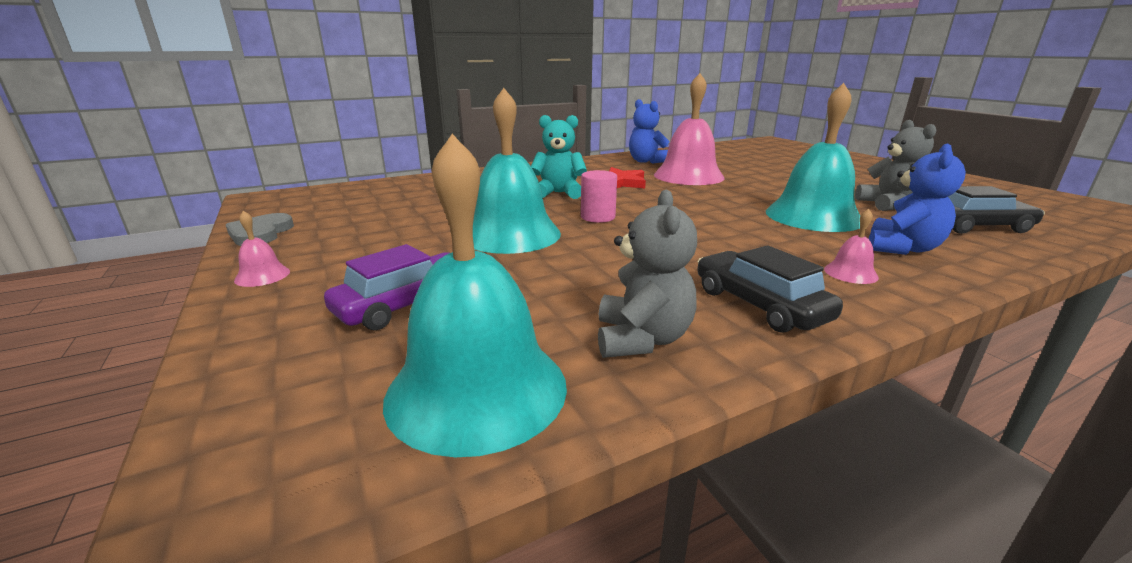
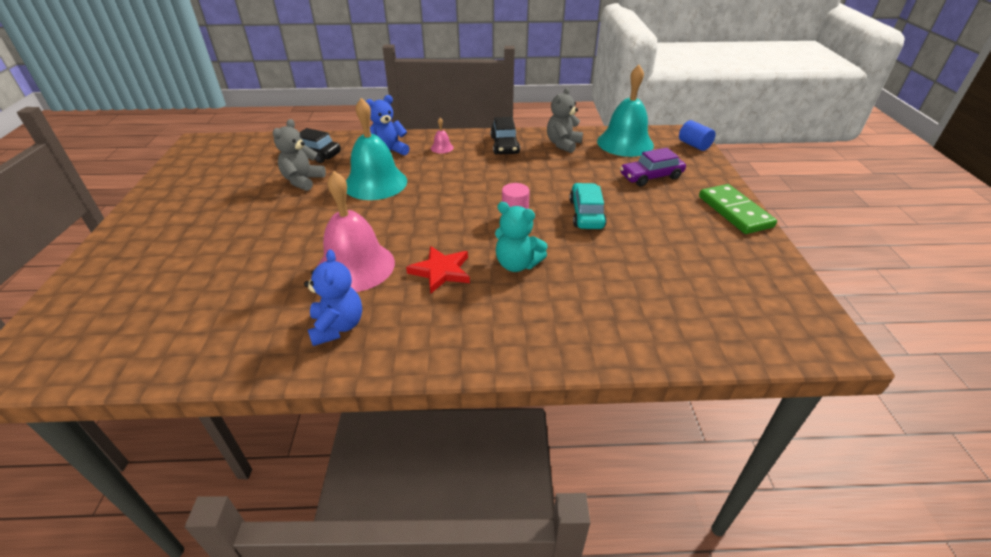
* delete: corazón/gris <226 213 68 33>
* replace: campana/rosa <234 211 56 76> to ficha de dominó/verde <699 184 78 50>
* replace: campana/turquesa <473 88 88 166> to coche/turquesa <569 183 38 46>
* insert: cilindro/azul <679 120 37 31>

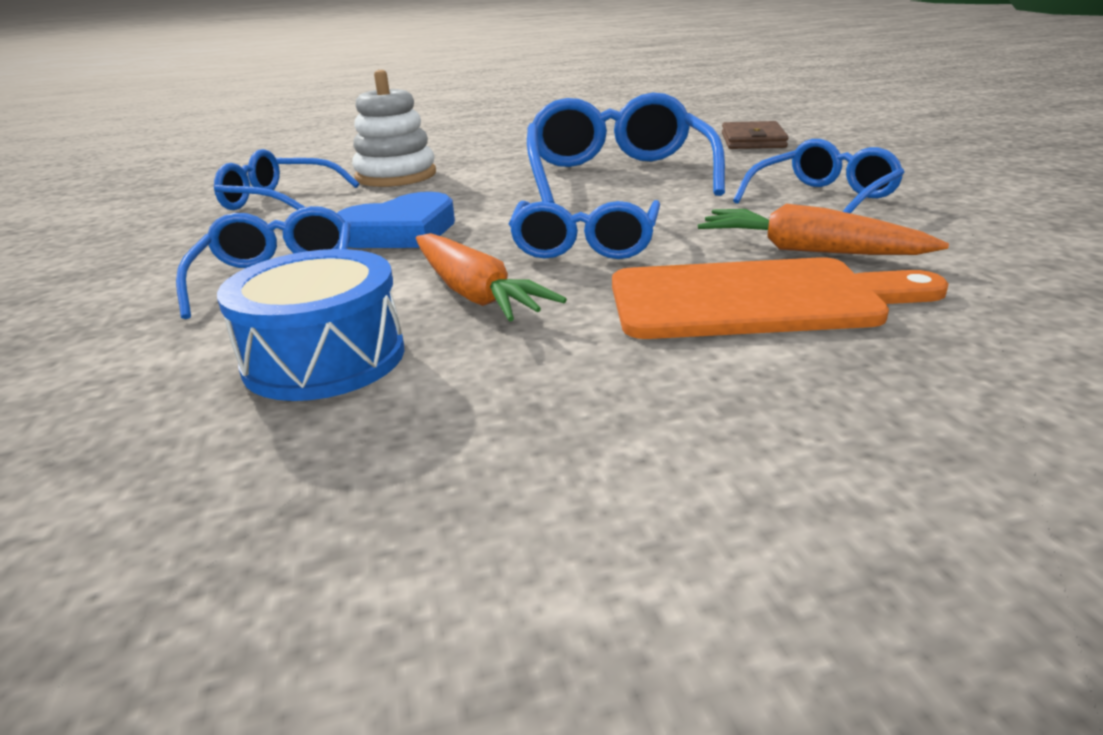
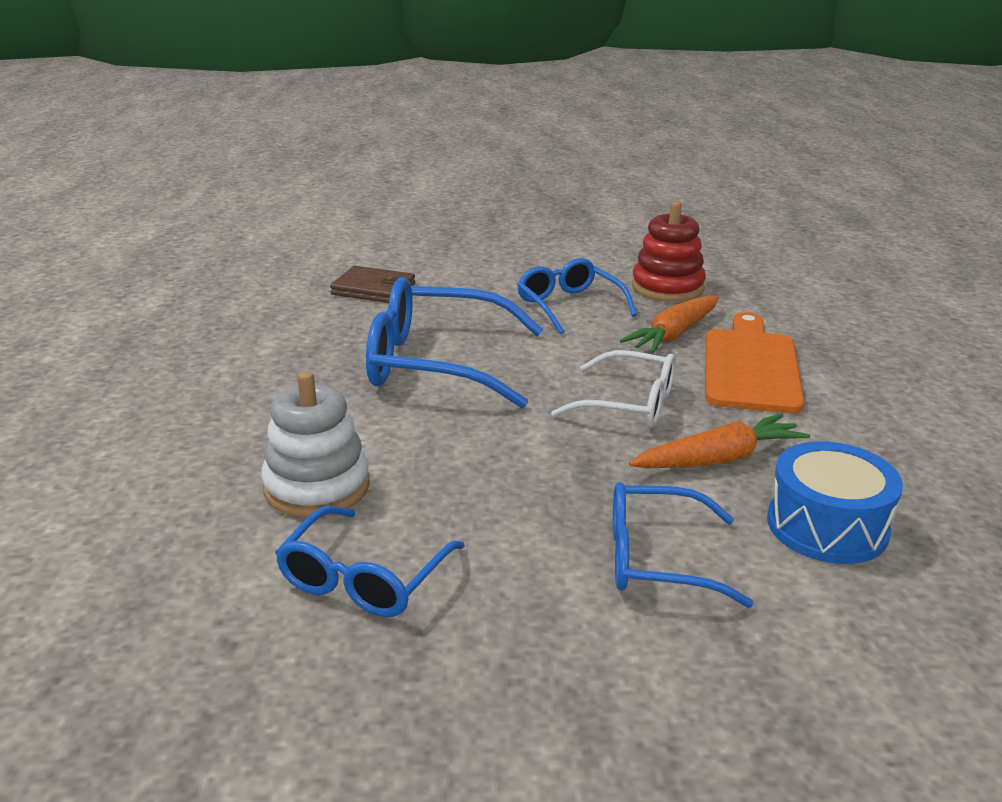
* delete: corazón/azul <337 192 118 56>
* recolor: gafas/azul <509 200 151 59> to gafas/blanco <551 350 125 78>
* insert: juguete apilable/rojo <632 201 74 101>

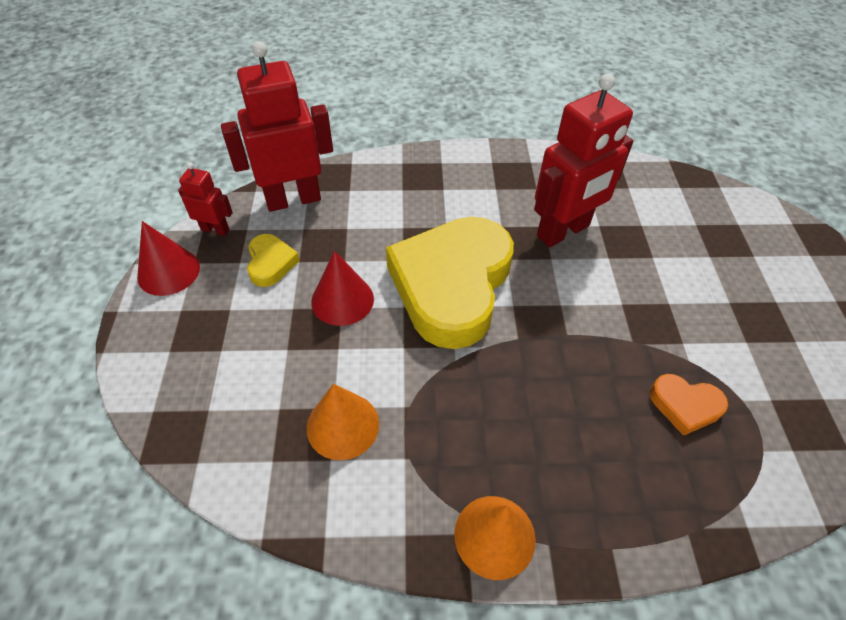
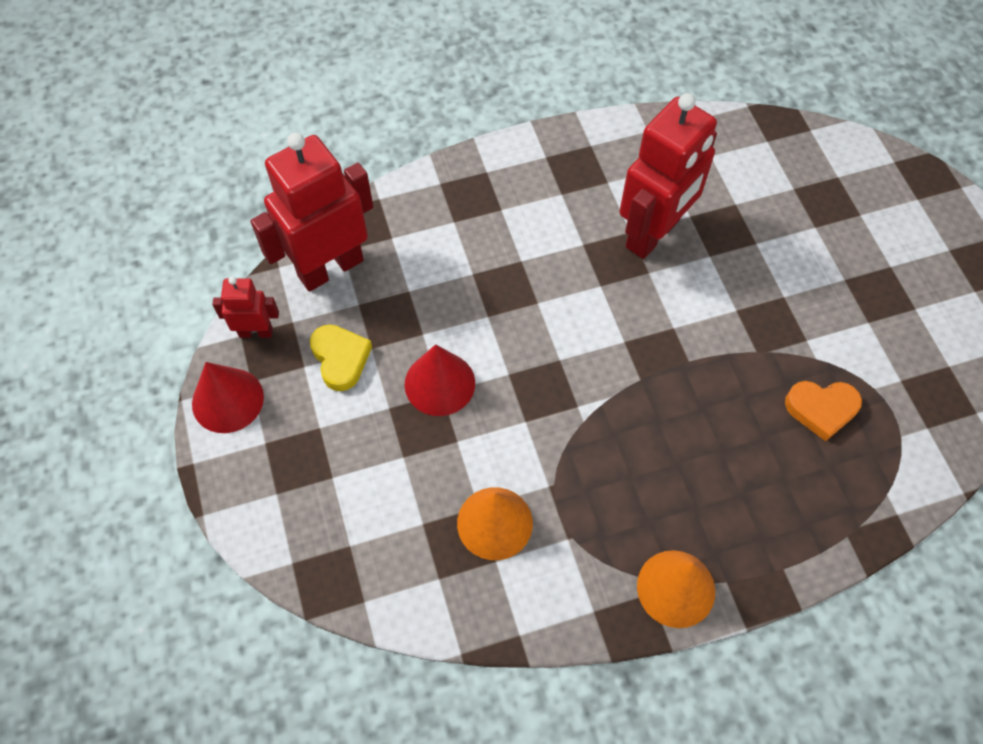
* delete: corazón/amarillo <386 217 128 132>

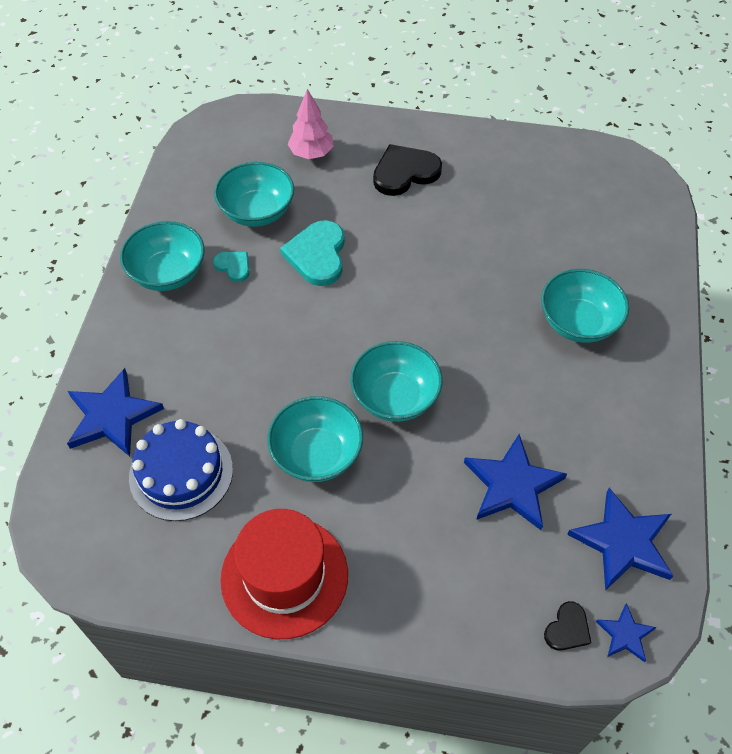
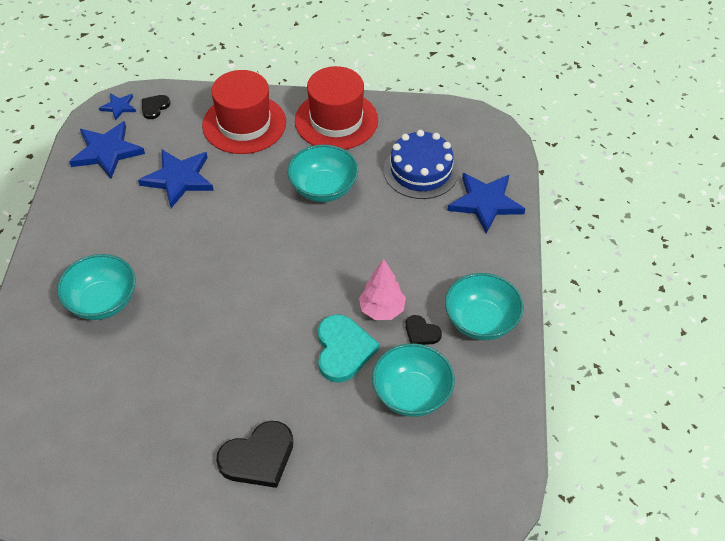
* recolor: corazón/turquesa <213 252 37 30> to corazón/negro <405 315 37 30>
* move: árbol/rosa <288 89 46 70> to <359 259 47 61>
* delete: cuenco/turquesa <350 341 92 81>
* insert: sombrero/rojo <202 70 84 84>

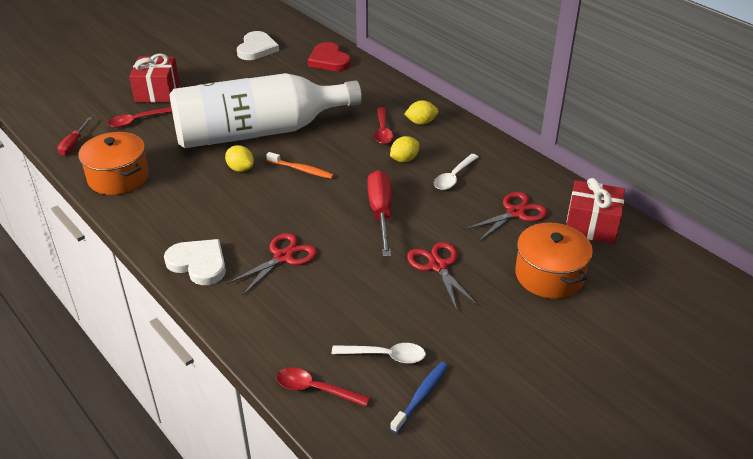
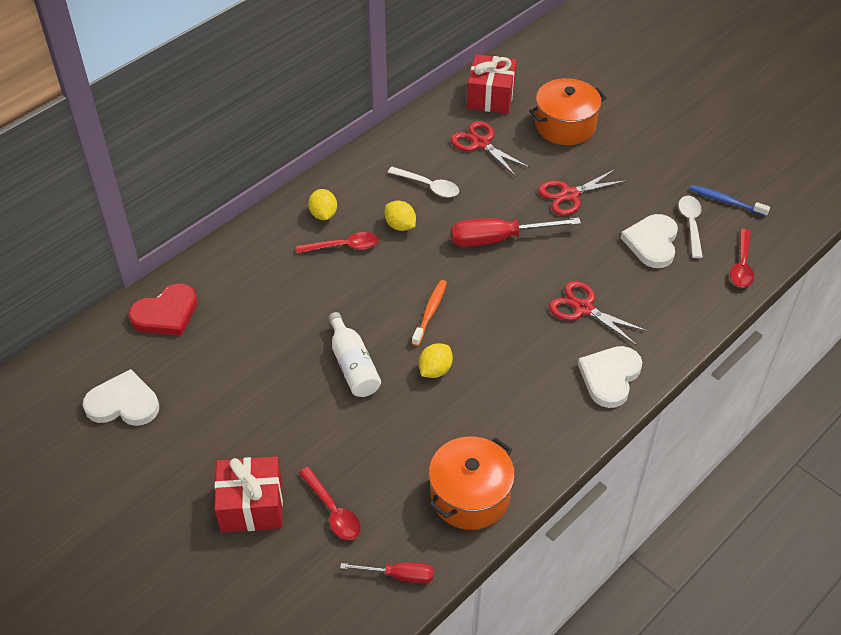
* resize: botella/blanco <169 73 193 75> = <328 312 53 85> x0.41
* insert: corazón/blanco <621 214 57 54>

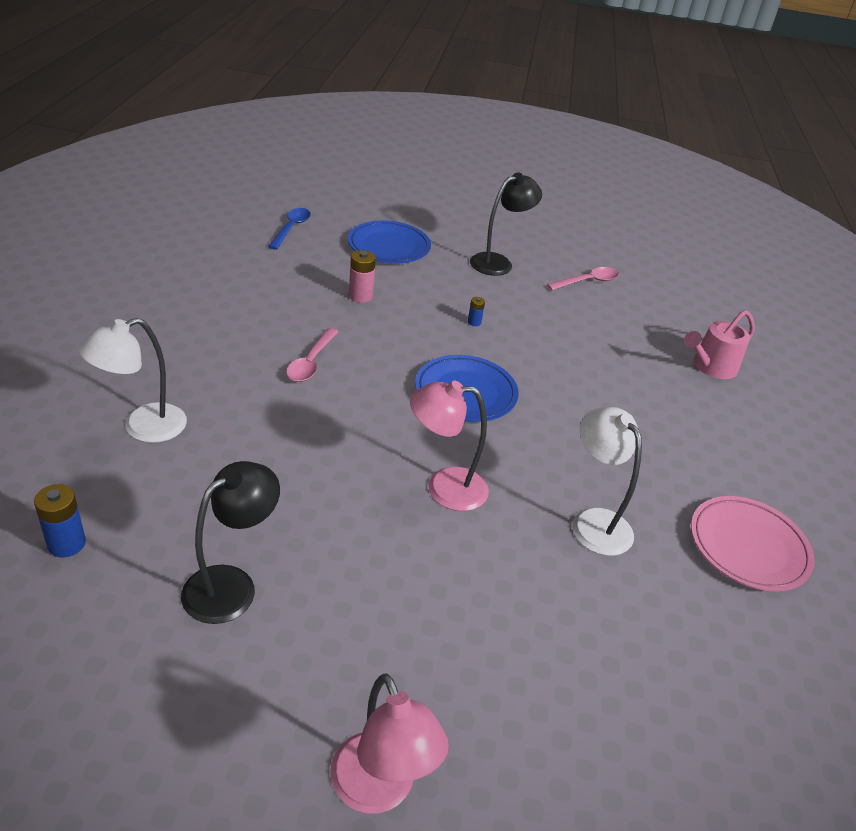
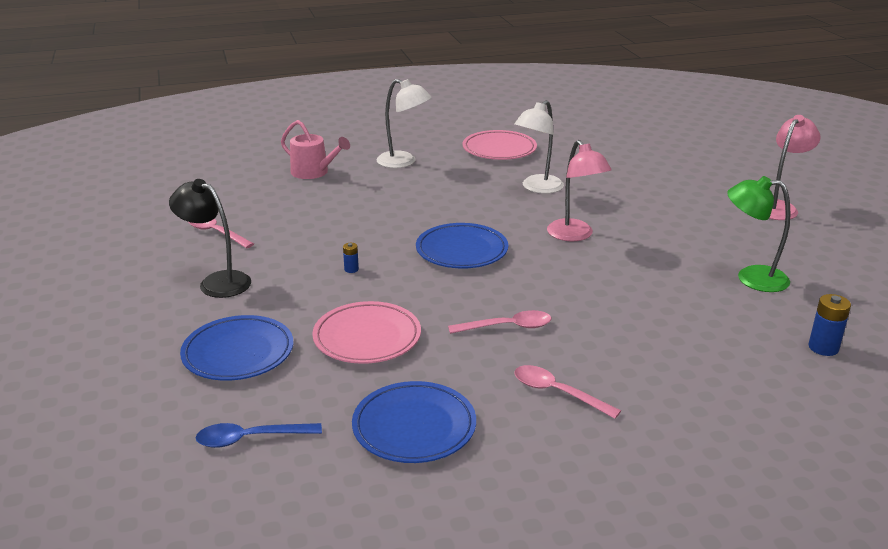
* move: lámpara/blanco <79 318 108 125> to <377 79 54 89>
* recolor: lámpara/negro <181 461 99 163> to lámpara/verde <727 176 64 116>
* replace: pila/rosa <349 250 27 53> to plato/rosa <312 301 109 63>
* insert: plato/azul <352 381 124 82>
* insert: cuchara/rosa <514 365 107 54>

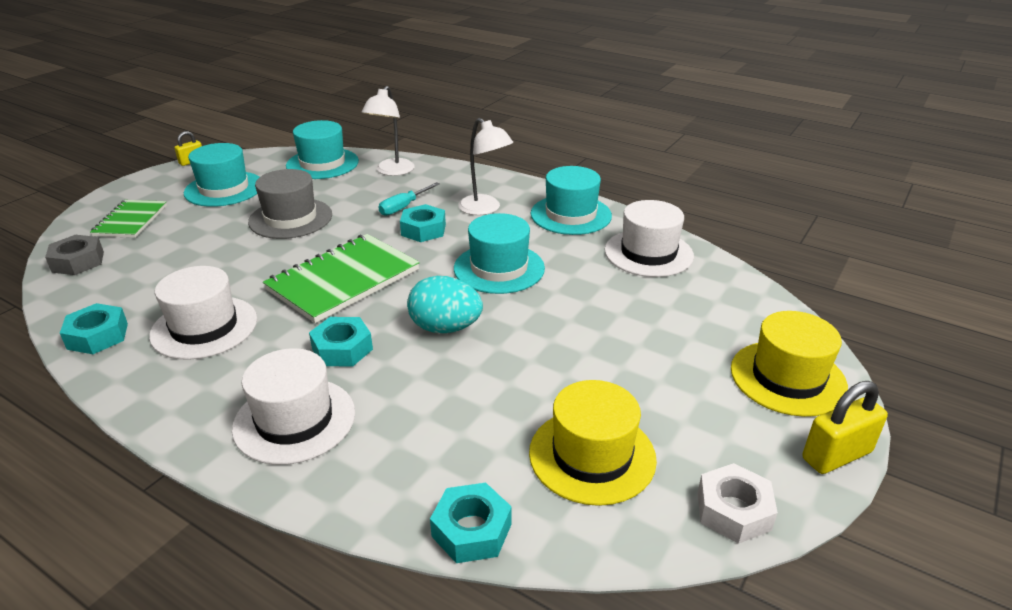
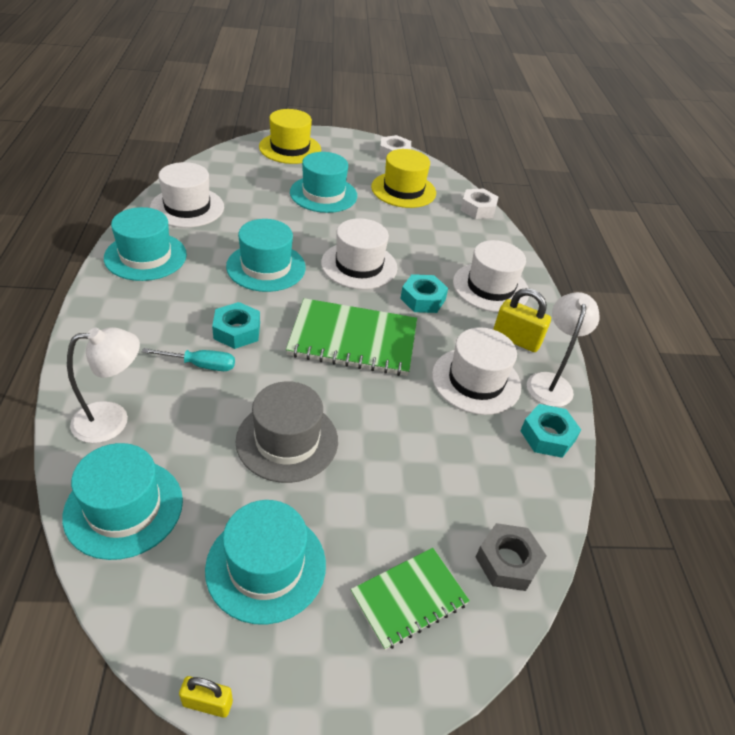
* replace: huevo/turquesa <407 276 76 57> to sombrero/blanco <321 218 76 72>
* recolor: tuerca/turquesa <430 483 82 80> to tuerca/blanco <461 188 37 31>
* move: lámpara/blanco <458 118 55 97> to <527 292 73 115>
* move: candado/amarillo <802 381 86 93> to <493 288 58 64>
* insert: sombrero/turquesa <290 152 67 61>

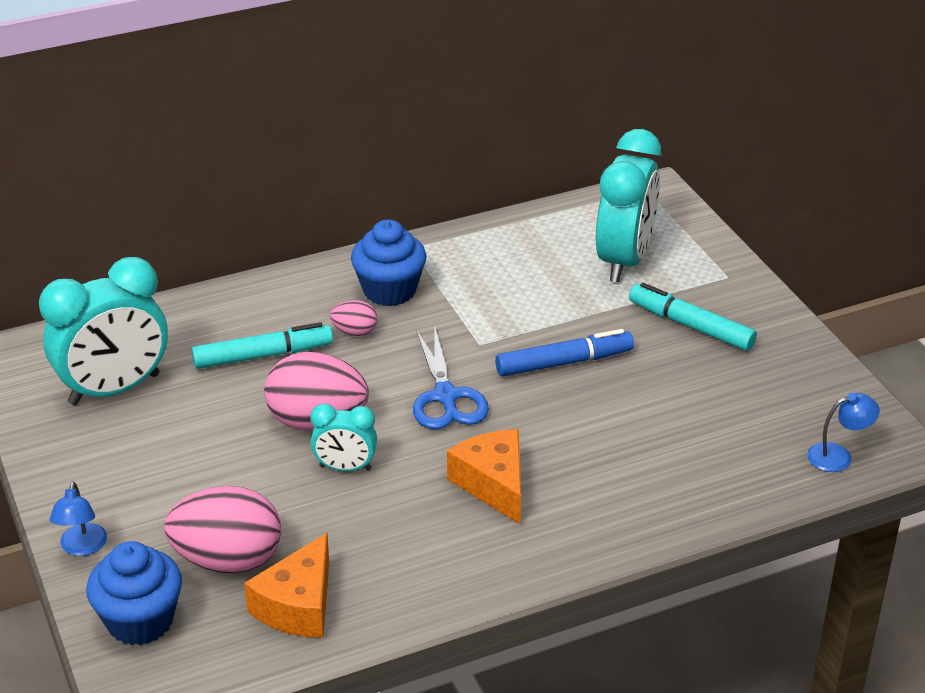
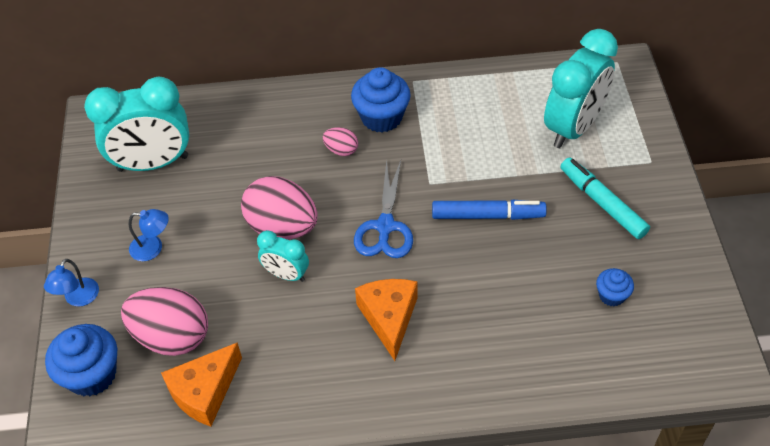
* delete: rotulador/turquesa <191 322 142 47>
* move: lámpara/azul <807 393 73 79> to <129 209 40 52>
* insert: magdalena/azul <596 268 38 38>

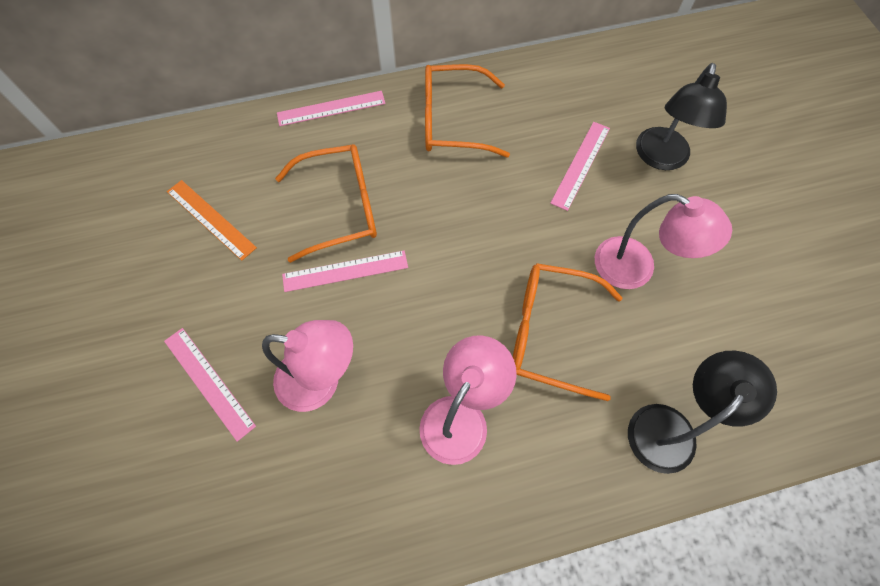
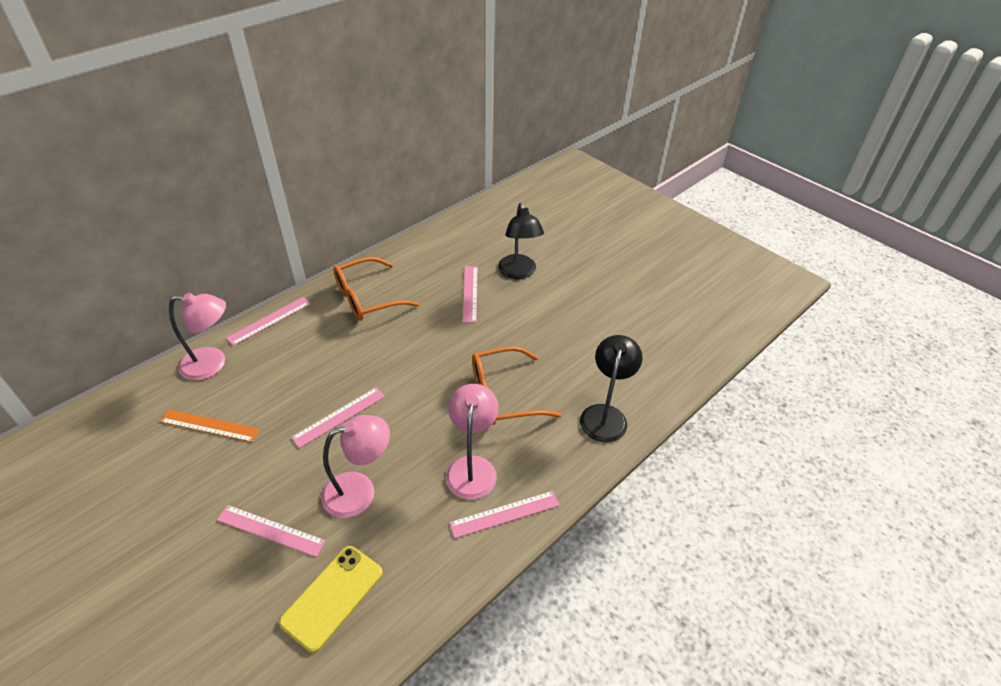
* delete: gafas/naranja <275 144 102 119>
* move: lámpara/rosa <595 194 137 95> to <169 293 57 88>
* insert: móvil/amarillo <279 546 104 107>
* insert: regla/rosa <449 491 110 47>

